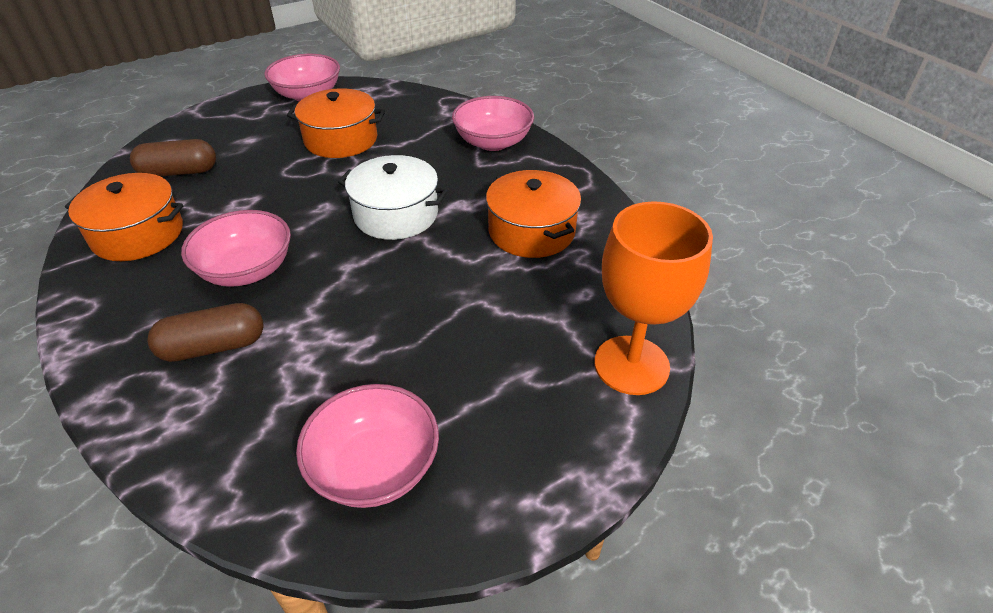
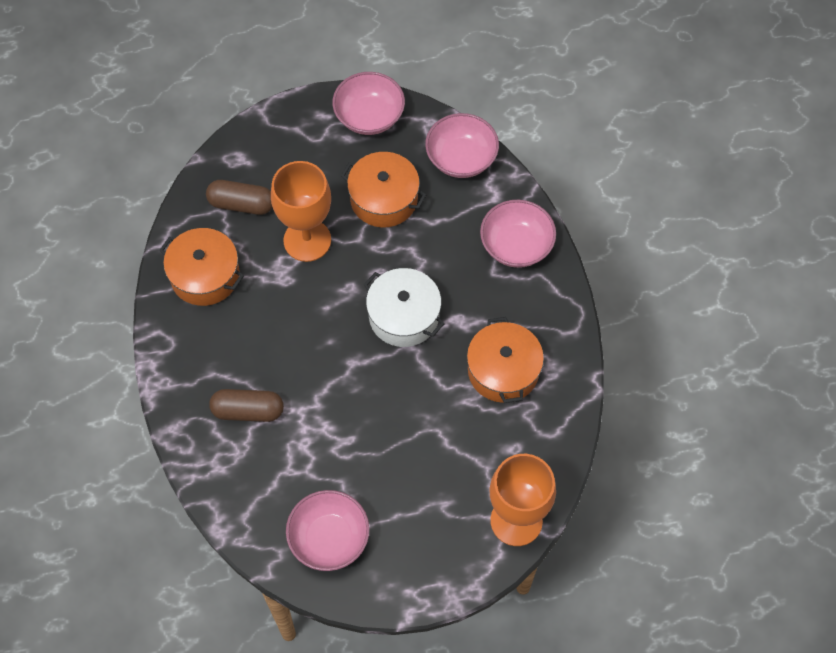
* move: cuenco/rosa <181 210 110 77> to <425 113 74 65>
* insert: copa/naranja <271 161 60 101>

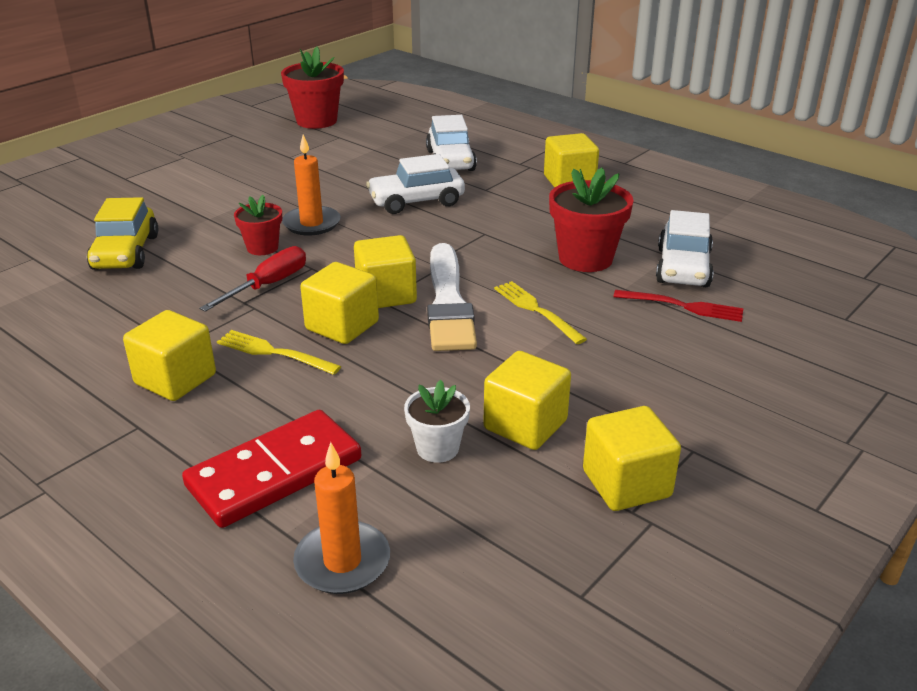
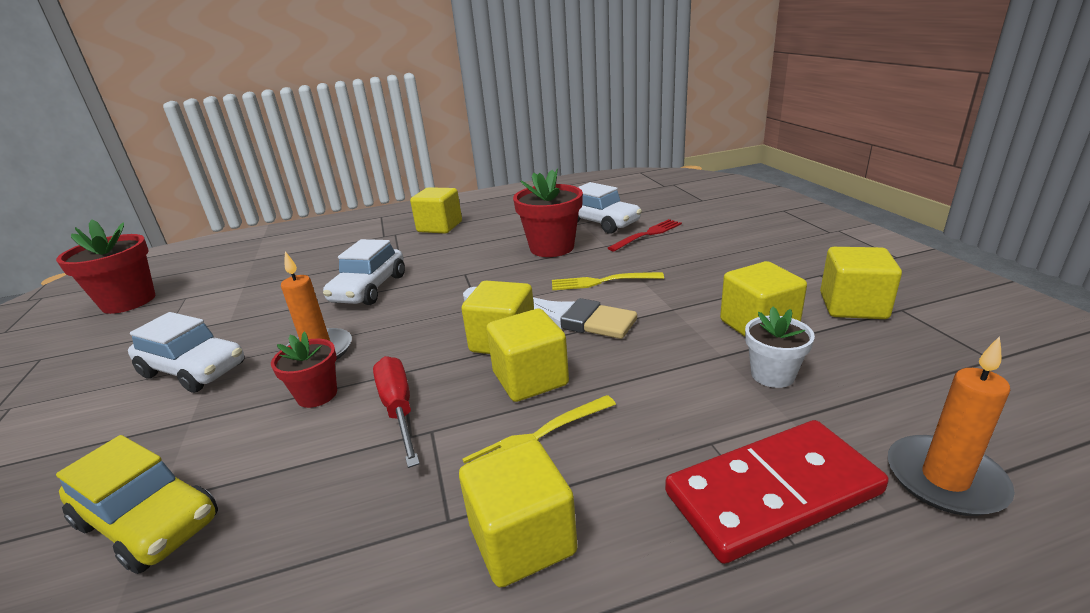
* rotate: ficha de dominó/rojo <182 410 179 118> = <665 420 224 144> 75 degrees clockwise
* move: coche/blanco <426 115 51 56> to <128 312 117 81>

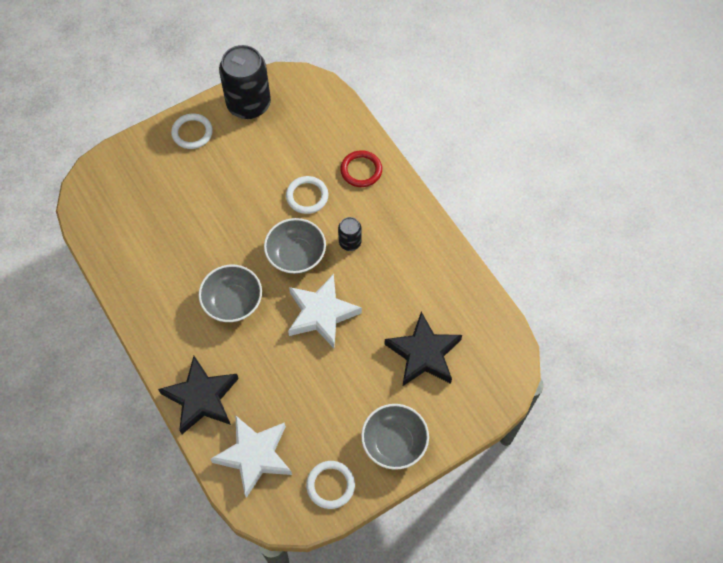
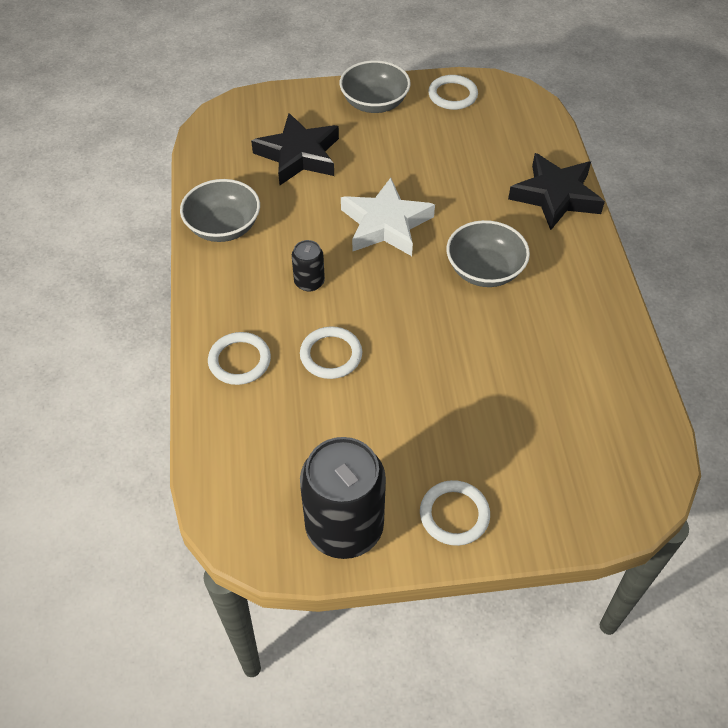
* delete: estrella/blanco <211 416 81 82>
* move: cuenco/gris <264 218 62 56> to <180 179 80 63>
* recolor: anillo/rojo <340 150 42 37> to anillo/blanco <208 332 63 53>

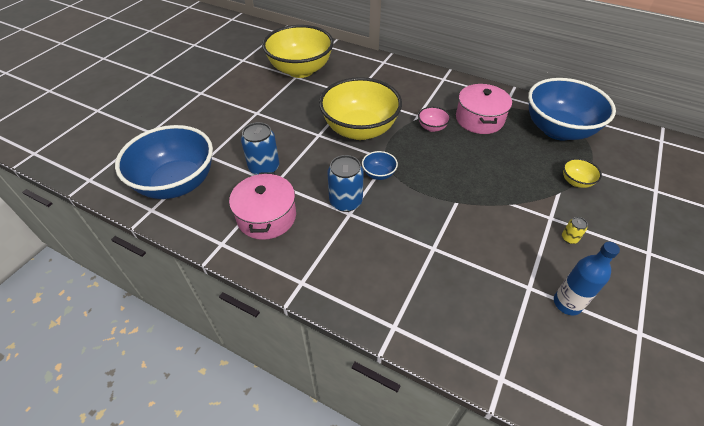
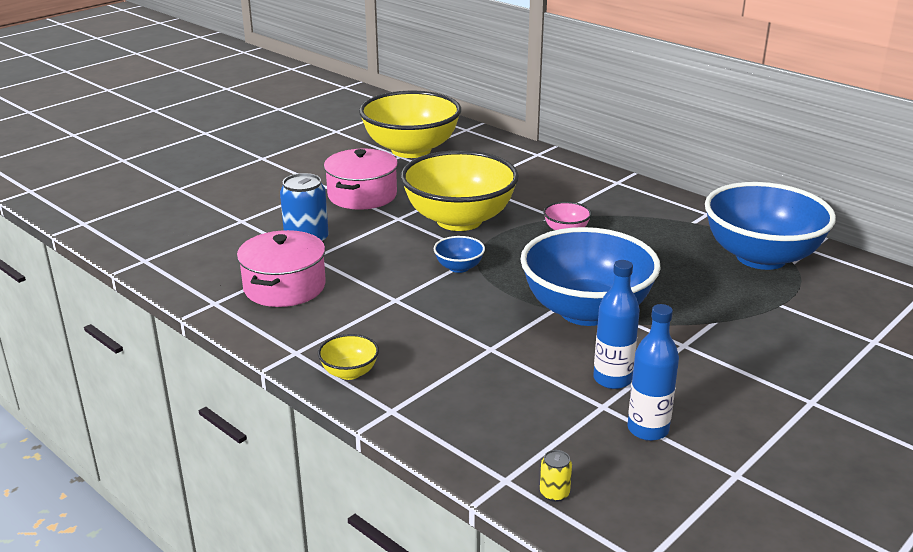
* move: cuenco/azul <115 125 98 74> to <520 227 141 99>
* delete: lata/azul <327 155 37 57>
* move: olla/rosa <456 84 56 50> to <324 149 74 61>
* move: lata/amarillo <562 217 26 27> to <540 450 32 52>
* move: cuenco/amarillo <563 158 39 30> to <318 334 61 46>
* insert: botella/azul <593 260 47 129>

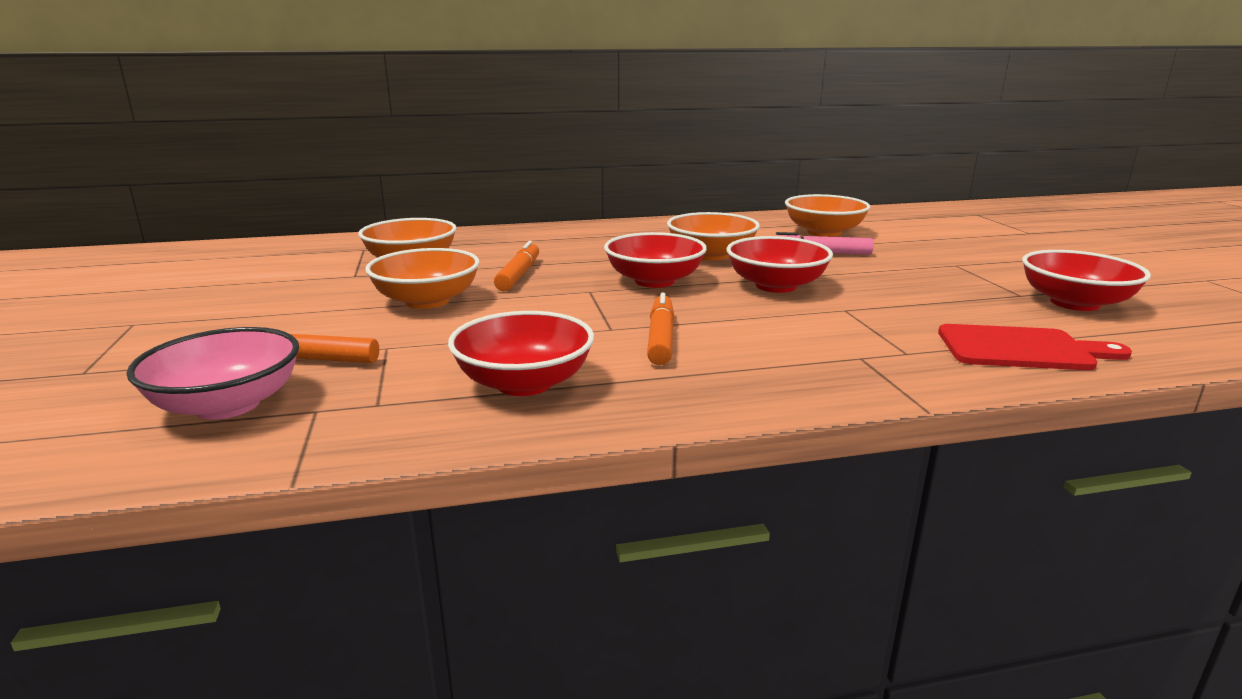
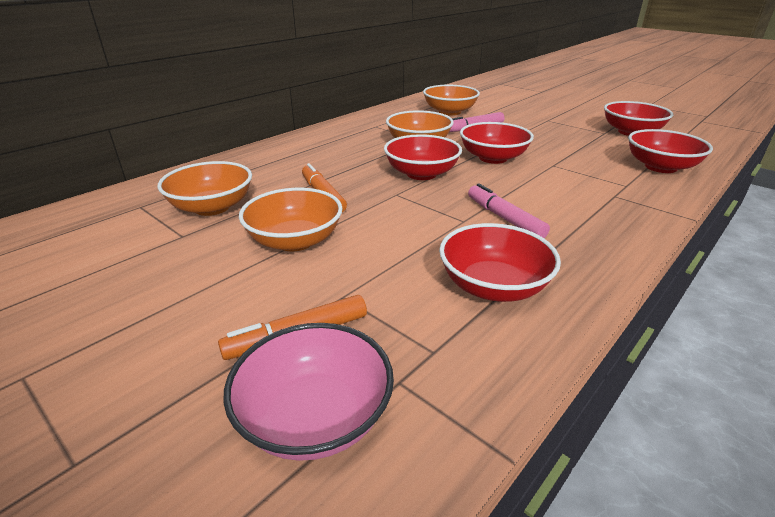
* recolor: rotulador/naranja <647 292 27 73> to rotulador/rosa <468 183 82 55>
* replace: tabla de cortar/rojo <938 324 194 46> to cuenco/rojo <628 129 85 44>

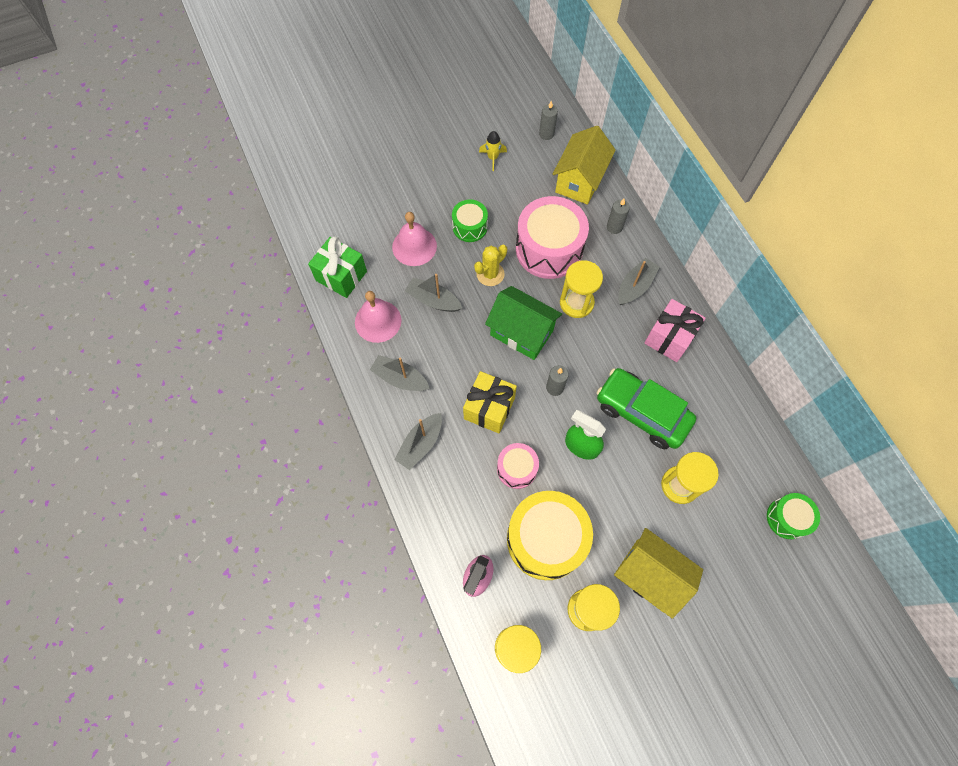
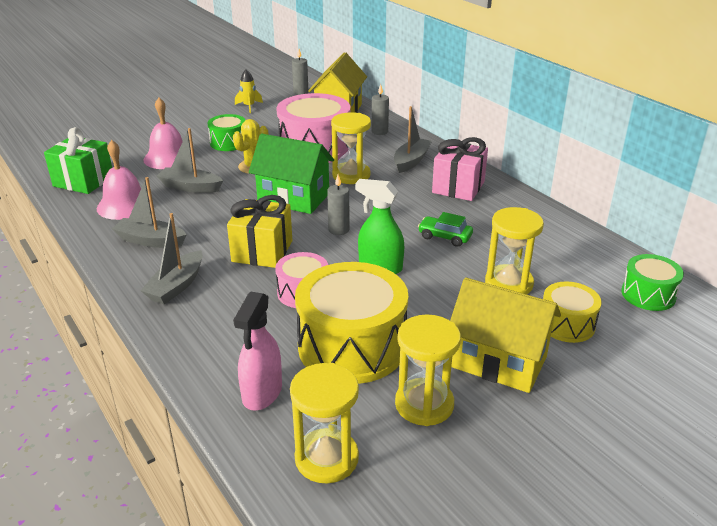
* resize: coche/verde <597 368 99 81> = <418 212 55 35> x0.47
* insert: tambor/amarillo <543 282 59 61>

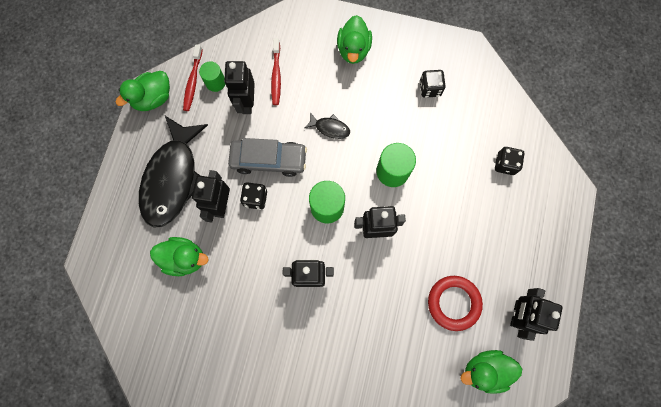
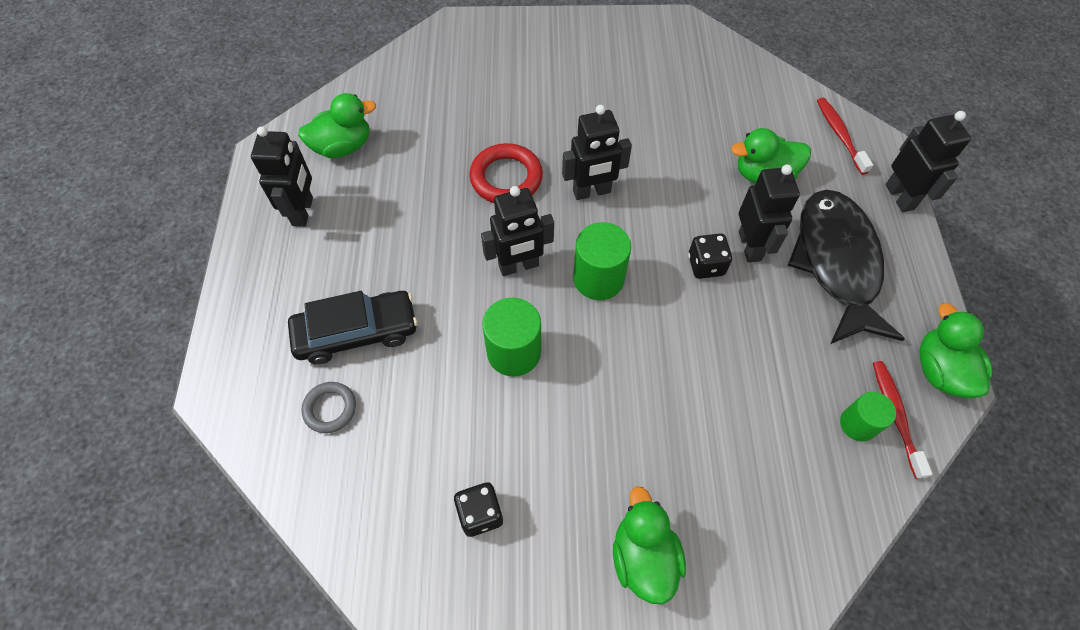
* rotate: pato/verde <116 71 54 40> = <919 303 74 95> 45 degrees counterclockwise
* move: robot/negro <224 61 31 53> to <885 111 86 101>
* delete: coche/gris <228 138 79 39>
* move: cepillo de dientes/rojo <271 38 10 67> to <817 98 56 77>
* delete: pez/negro <305 112 45 27>
* move: anillo/rojo <428 276 55 55> to <469 143 74 60>
* replace: dado/negro <495 147 30 28> to anillo/gris <301 382 55 51>
* insert: coche/negro <288 291 130 73>

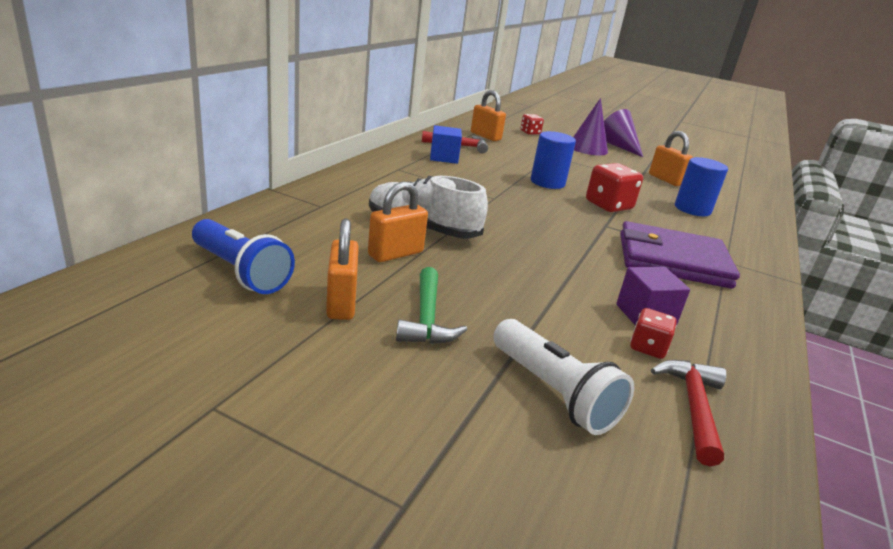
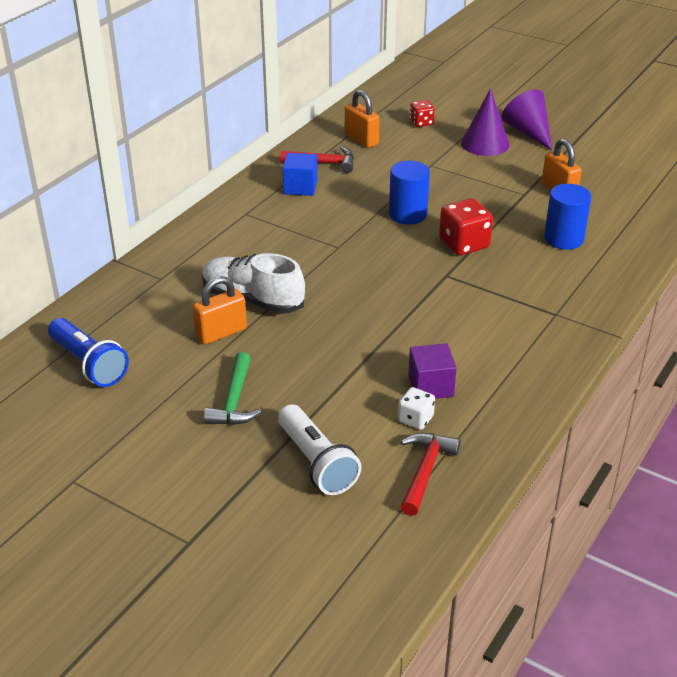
* delete: candado/naranja <326 218 33 102>
* delete: cartera/morado <620 221 120 68>
* recolor: dado/rojo <630 308 47 51> to dado/blanco <398 387 37 43>

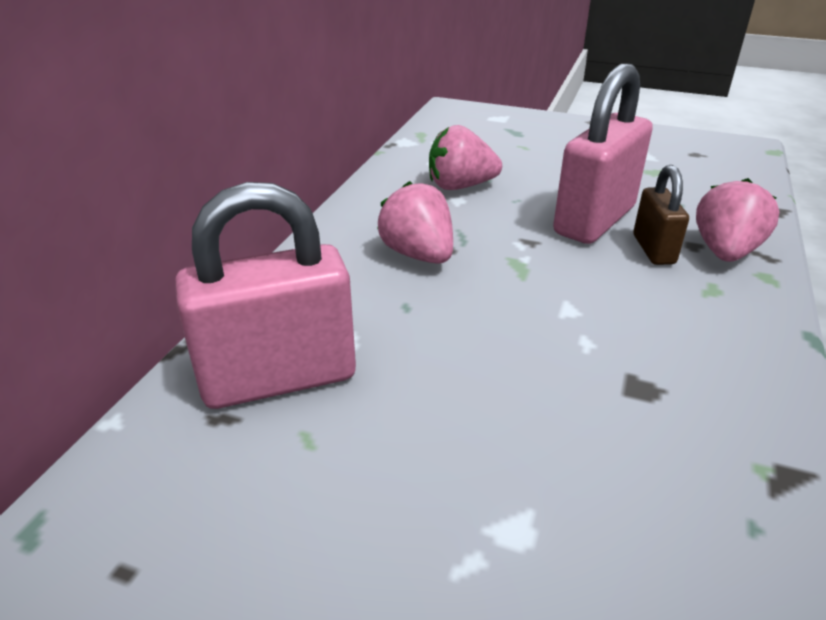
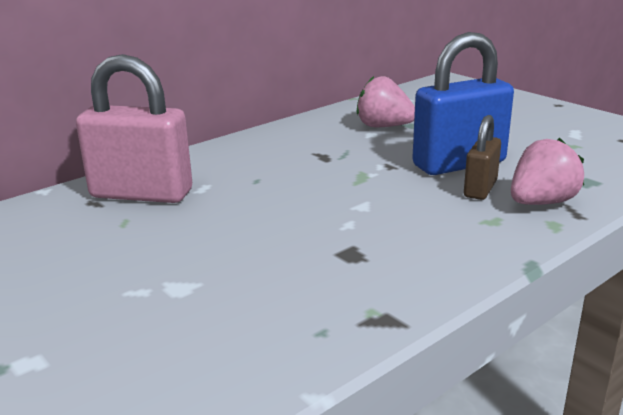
* delete: fresa/rosa <377 181 76 83>
* recolor: candado/rosa <553 63 100 181> to candado/azul <412 32 102 143>

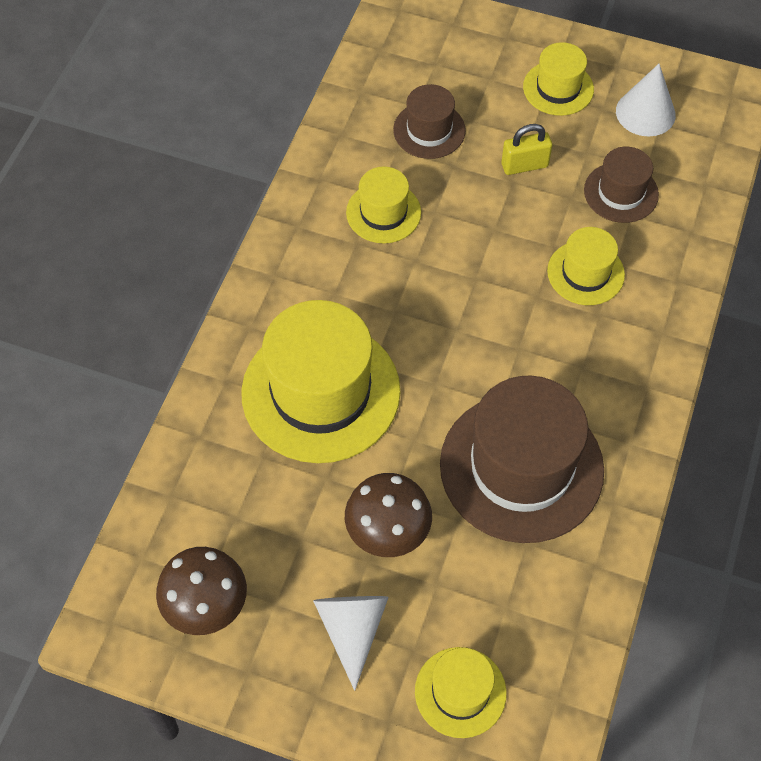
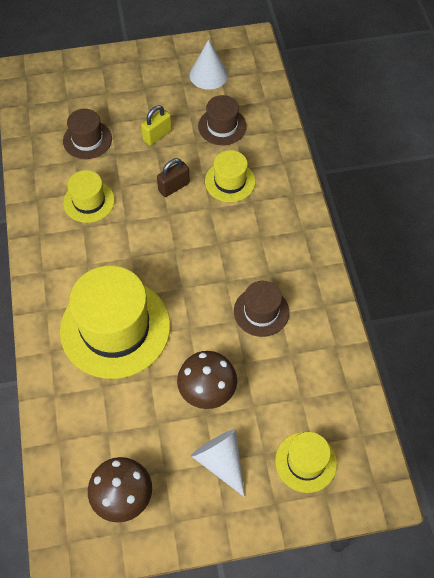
* resize: sombrero/marrón <440 376 164 167> = <234 281 55 56> x0.51
* delete: sombrero/amarillo <523 42 71 74>
* insert: candado/marrón <157 158 33 39>

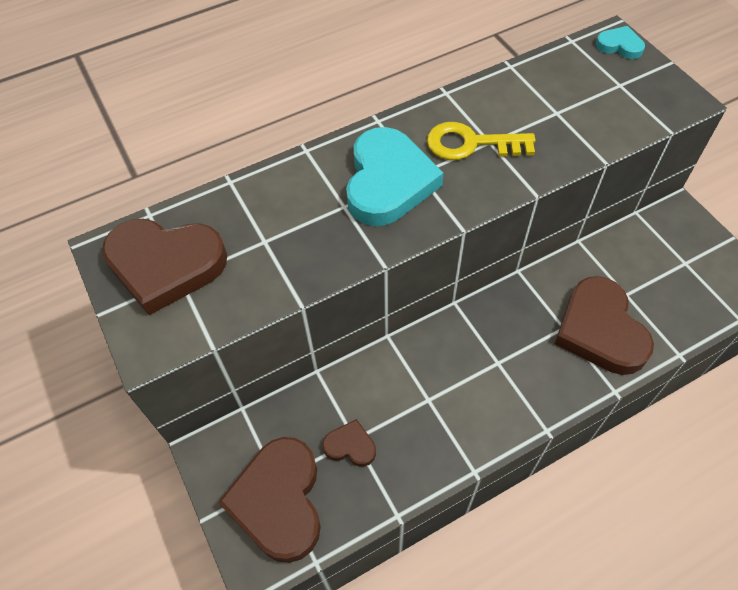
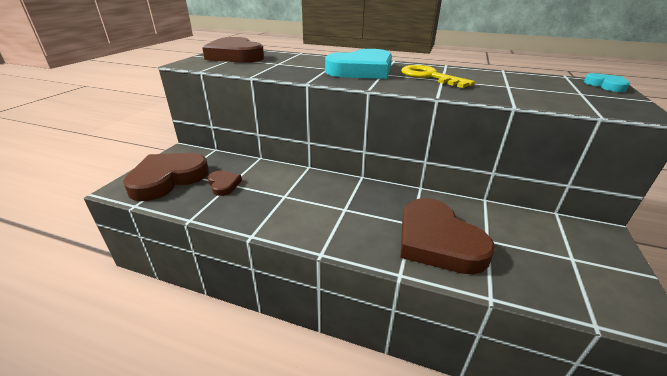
* rotate: corazón/marrón <555 276 99 99> = <400 198 95 76> 60 degrees counterclockwise

